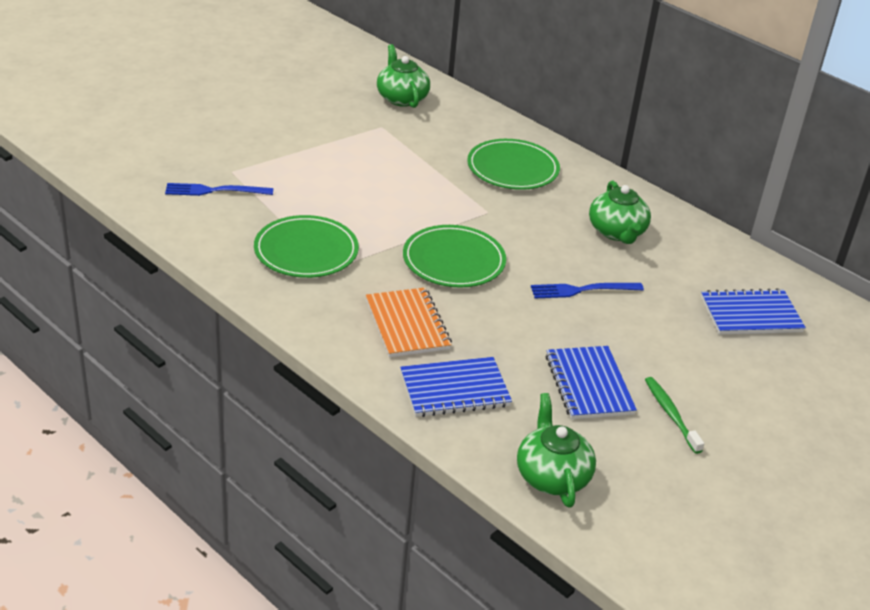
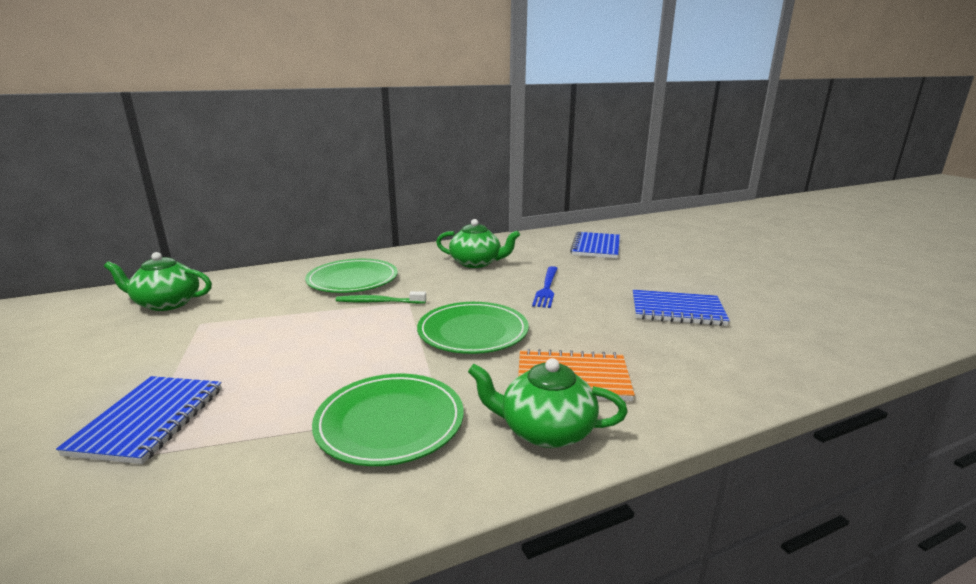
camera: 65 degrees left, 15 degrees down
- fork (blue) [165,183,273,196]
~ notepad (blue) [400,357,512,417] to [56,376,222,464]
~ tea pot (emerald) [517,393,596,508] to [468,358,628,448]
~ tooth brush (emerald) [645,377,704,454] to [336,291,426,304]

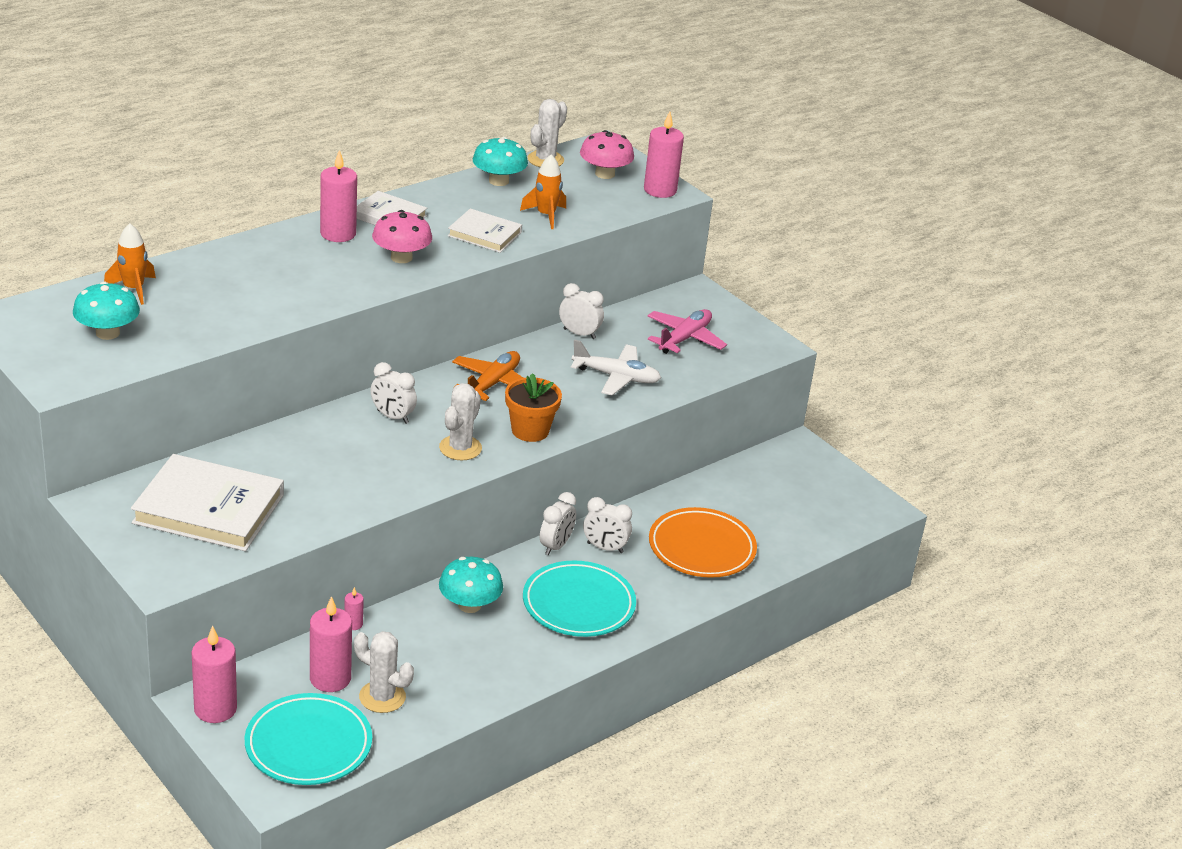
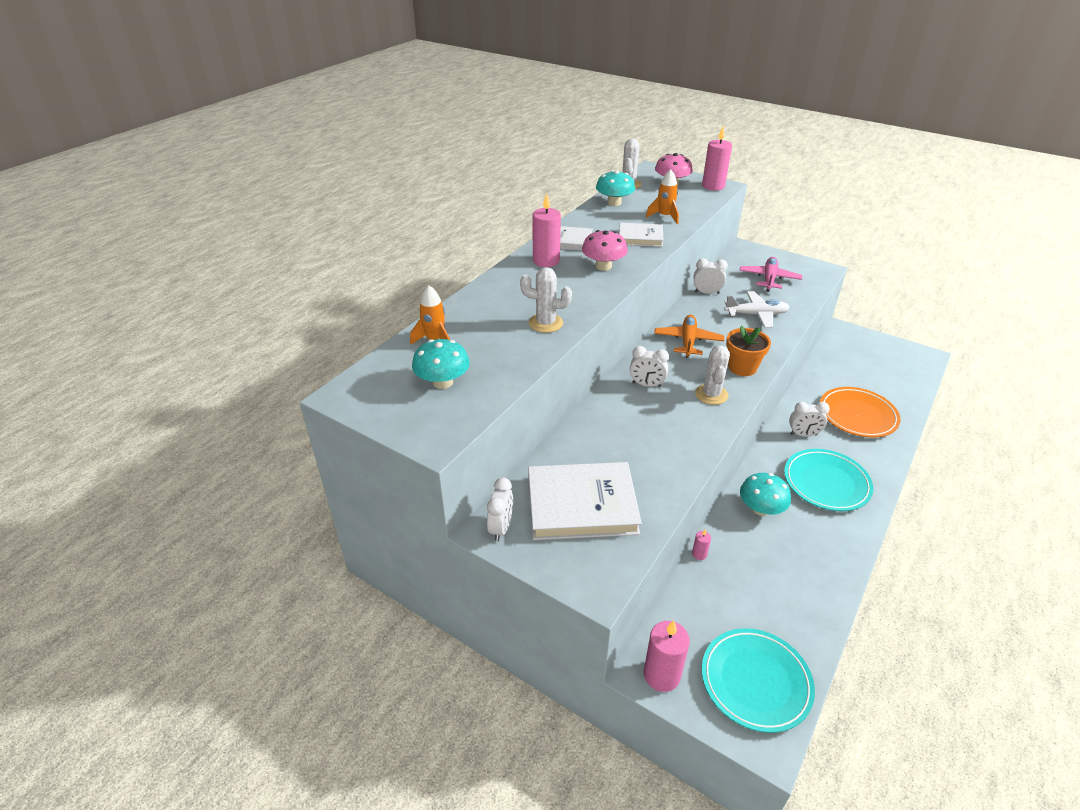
camera: 15 degrees left, 5 degrees up
- candle (pink) [310,596,352,692]
~ saguaro cactus (snow-white) [354,631,414,713] to [520,267,572,333]
~ clock (snow-white) [540,492,576,555] to [487,478,513,541]

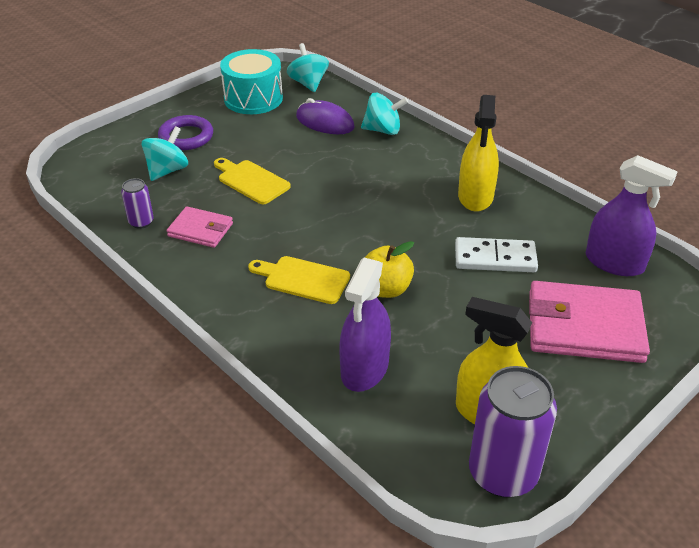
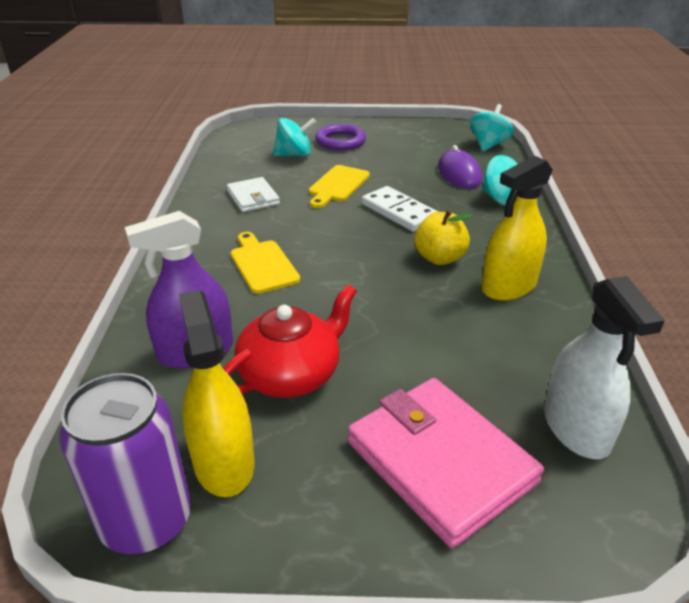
camera: 45 degrees right, 5 degrees down
- tin (violet) [121,178,154,229]
~ card wallet (pink) [167,206,233,248] to card wallet (snow-white) [227,177,280,212]
~ bread board (golden) [214,158,291,204] = [309,165,370,208] 150 degrees counterclockwise
- snare drum (teal) [220,49,283,114]
~ apple fruit (golden) [364,241,414,298] to [414,209,472,265]
~ domino piece (snow-white) [455,237,538,272] to [362,186,438,232]
~ spray bottle (violet) [586,155,678,276] to spray bottle (snow-white) [544,276,665,459]
+ tea pot (crimson) [223,284,357,398]

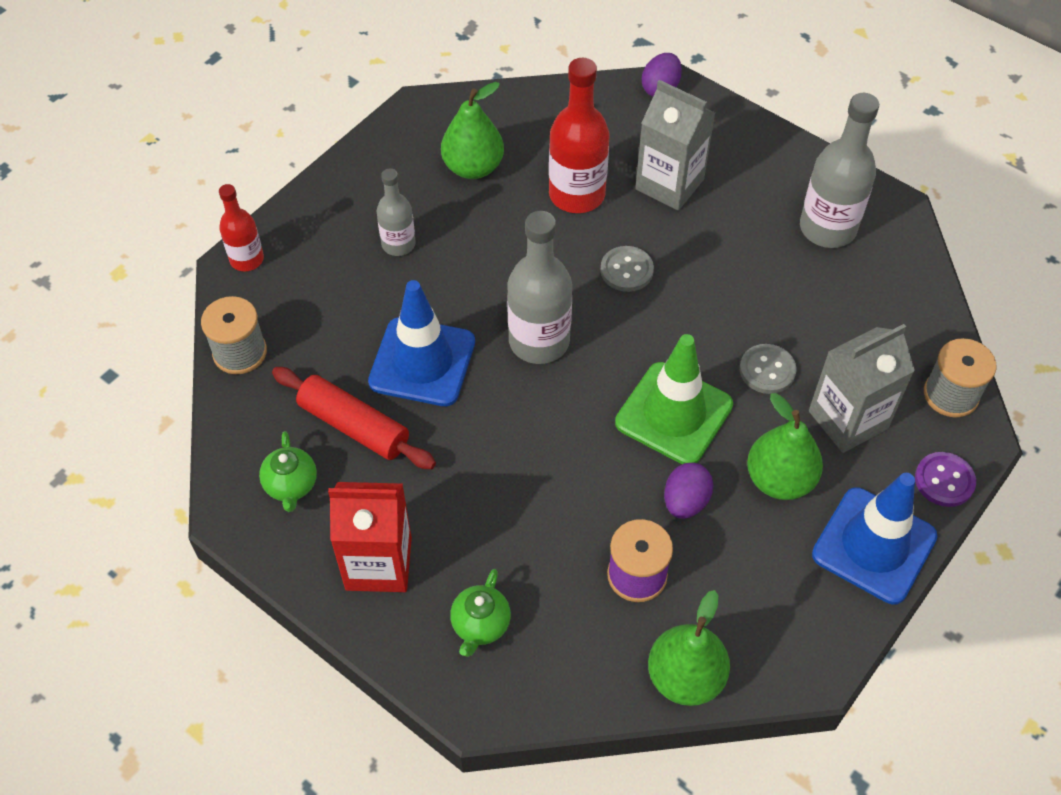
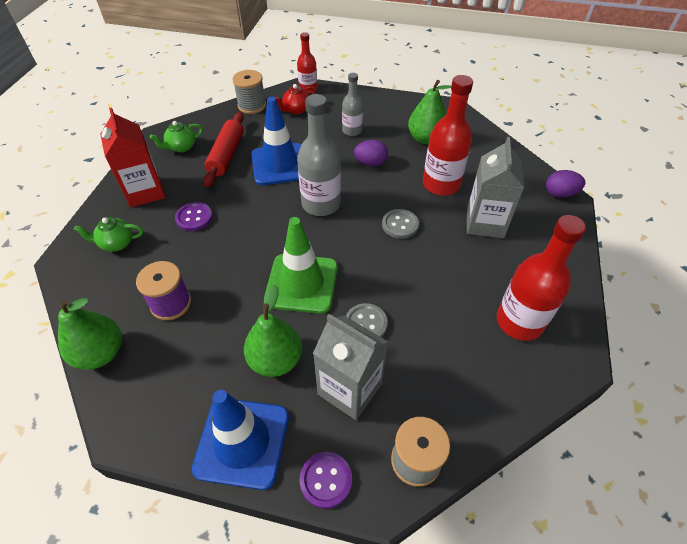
camera: 65 degrees right, 5 degrees down
~ egg (violet) [664,463,713,519] to [354,140,388,166]
~ flask (ash-grey) [800,93,879,248] to flask (crimson) [497,215,586,341]
+ button (violet) [175,202,212,231]
+ tea pot (crimson) [275,84,316,114]

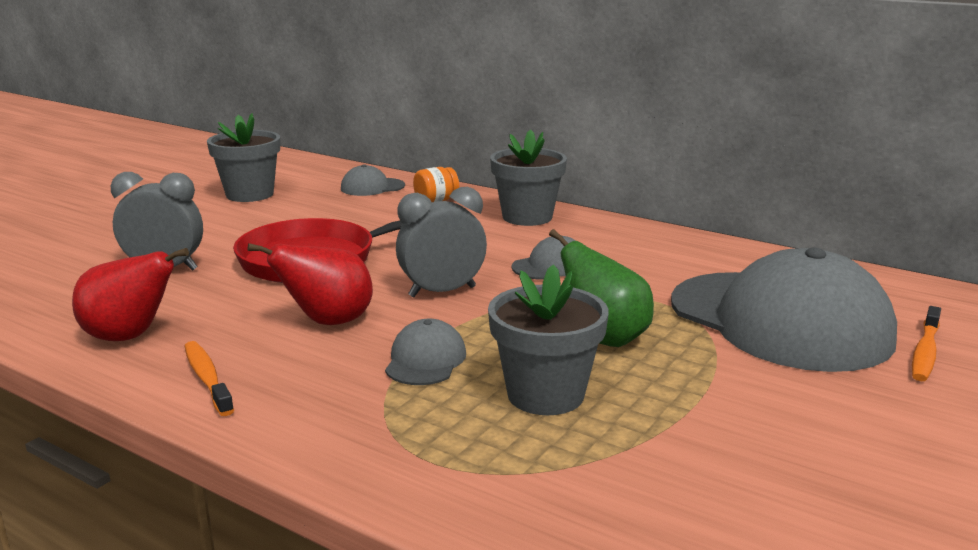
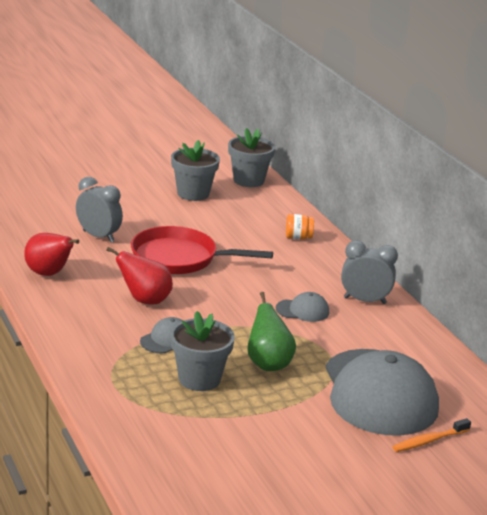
camera: 30 degrees right, 5 degrees up
- tooth brush (bright orange) [185,341,234,416]
- peaked cap (ash-grey) [341,164,405,196]
~ clock (ash-grey) [396,187,487,297] to [341,241,398,304]
~ flower pot (ash-grey) [490,129,567,226] to [228,128,275,187]

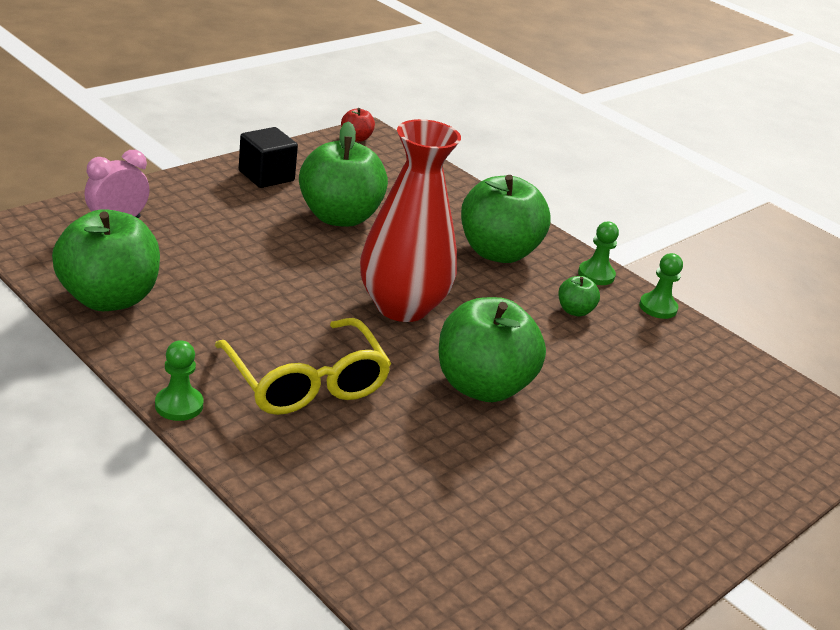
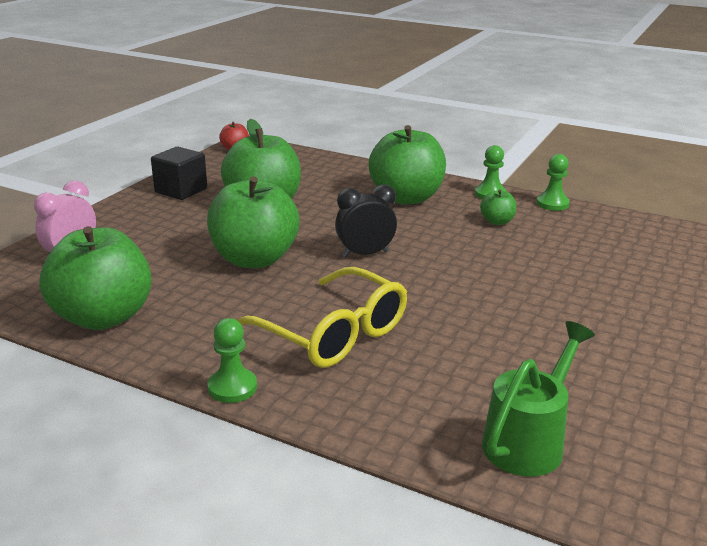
camera: 15 degrees left, 5 degrees down
~ flower vase (crimson) [360,119,461,322] to clock (jet-black) [335,184,397,257]
~ apple fruit (emerald) [439,297,546,402] to [207,177,300,268]
+ watering can (emerald) [482,321,595,477]

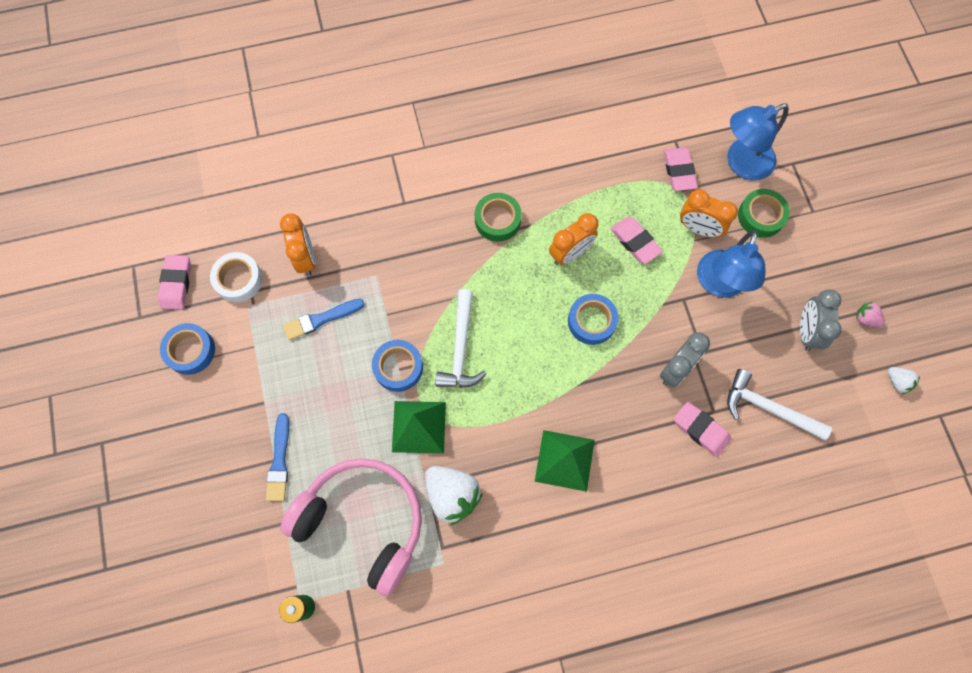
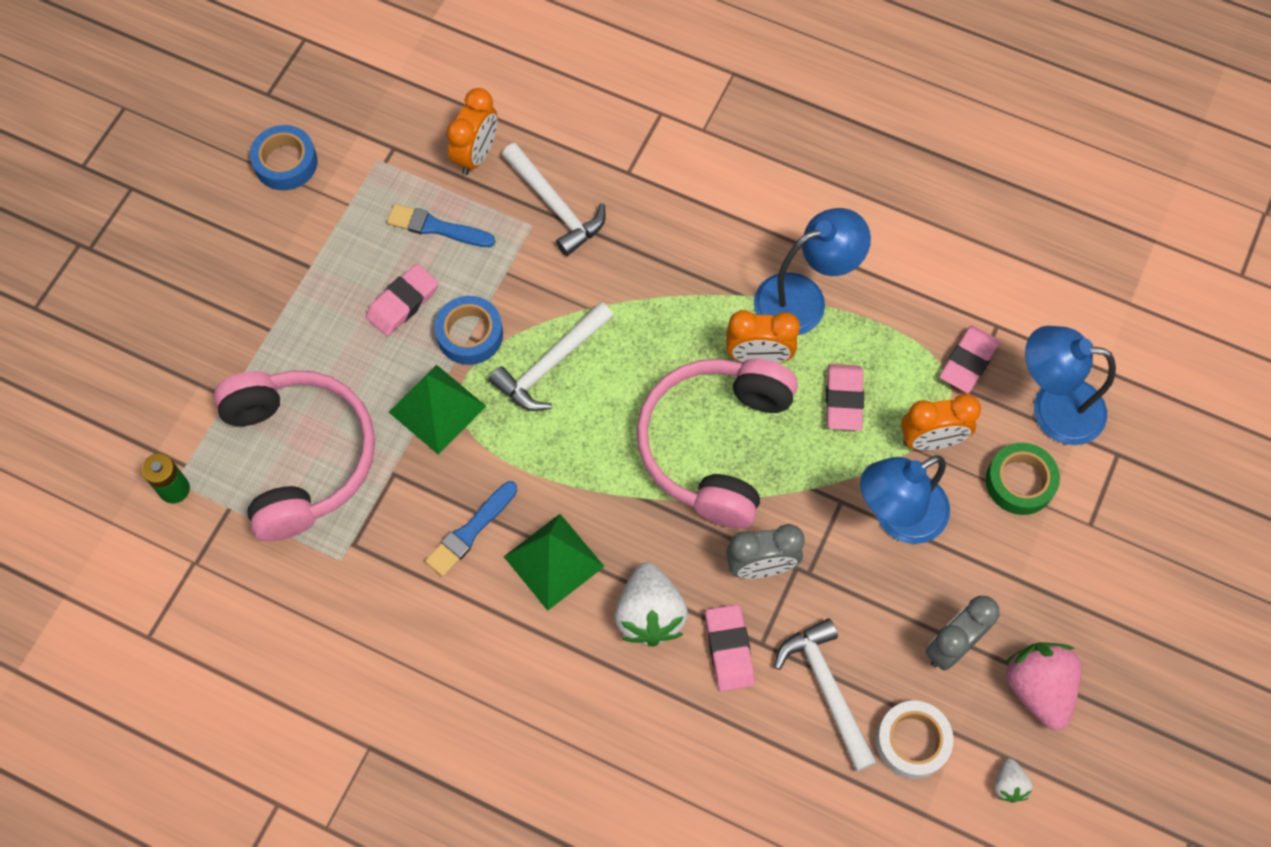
camera: 40 degrees right, 5 degrees down
~ pencil eraser (pink) [158,255,191,310] to [366,264,438,336]
~ roll of tape (snow-white) [210,252,263,302] to [876,701,954,779]
~ brush (blue) [266,413,289,501] to [425,481,518,577]
~ toy strawberry (snow-white) [425,466,483,525] to [615,563,688,647]
- roll of tape (emerald) [475,193,522,242]
~ roll of tape (blue) [568,294,619,345] to headset (pink) [636,358,798,528]
~ clock (bright orange) [680,189,738,238] = [901,394,981,450] 75 degrees counterclockwise
~ toy strawberry (pink) [856,301,885,327] = [1005,643,1082,730] x2.02
+ carpenter's hammer (snow-white) [502,143,606,256]
+ reading lamp (blue) [754,208,871,336]

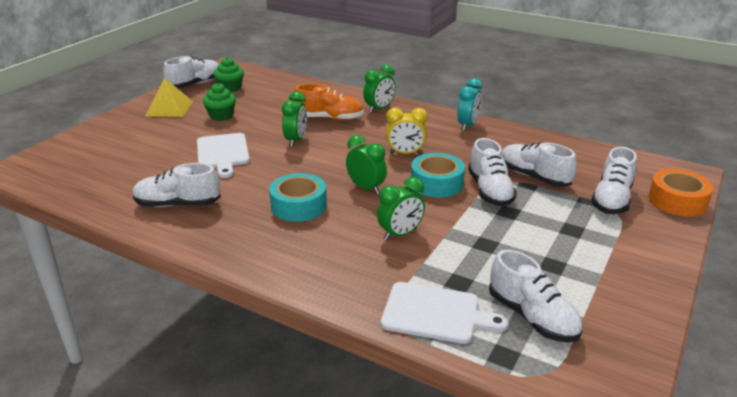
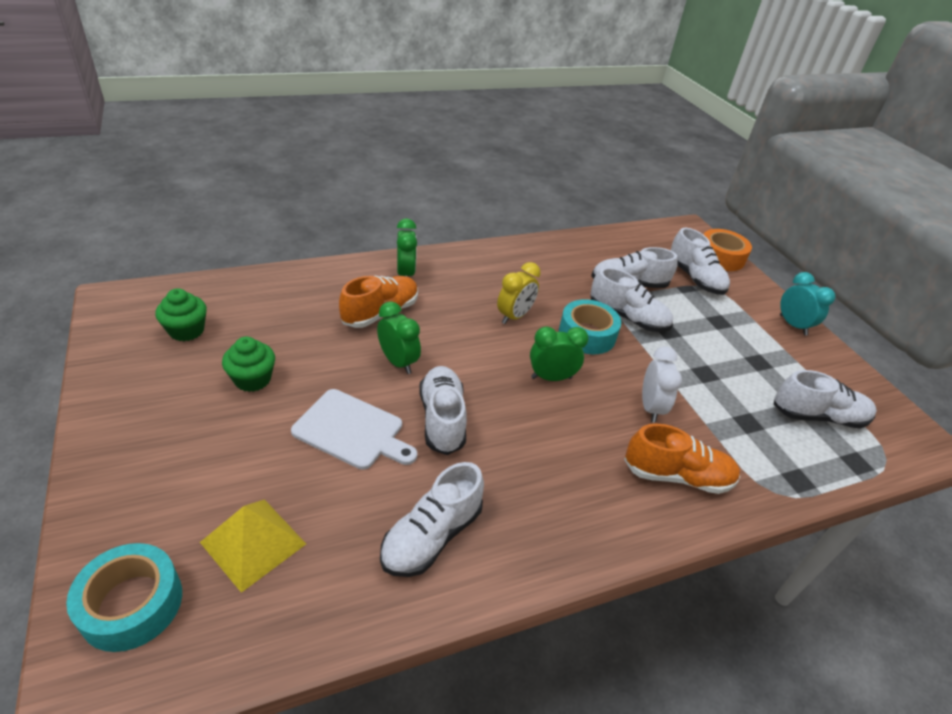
camera: 55 degrees left, 10 degrees up
~ solid pyramid (golden) [146,78,193,117] to [200,499,306,593]
~ sneaker (snow-white) [163,56,219,88] to [420,366,467,455]
~ roll of tape (teal) [269,173,327,222] to [66,543,182,652]
~ clock (emerald) [377,177,425,240] to clock (snow-white) [642,346,682,423]
- bread board (snow-white) [381,282,509,344]
~ clock (teal) [457,78,482,131] to [780,272,836,335]
+ sneaker (bright orange) [624,424,740,494]

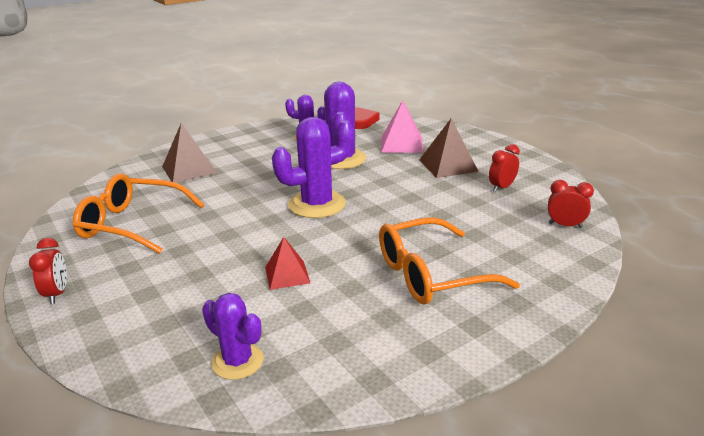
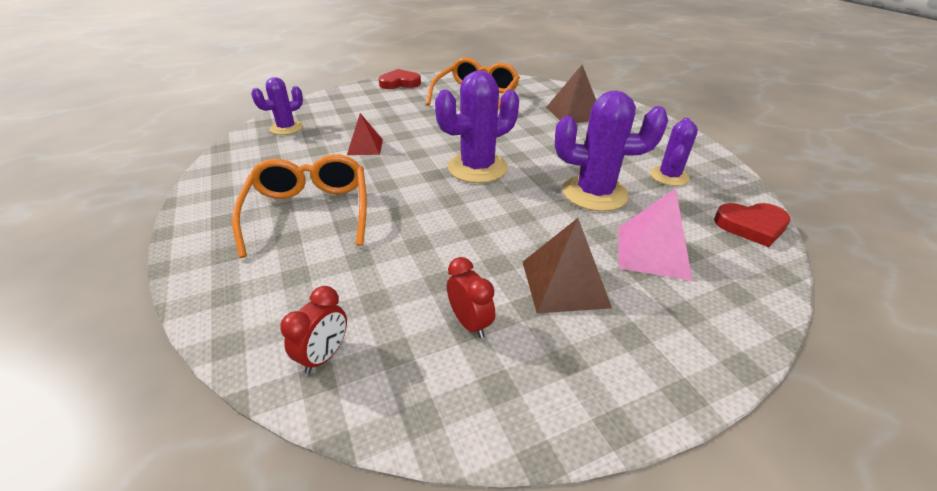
camera: 100 degrees right, 10 degrees up
~ clock (crimson) [29,238,67,304] to heart (crimson) [378,69,421,89]
~ saguaro cactus (violet) [272,117,354,218] = [435,70,519,183] 75 degrees clockwise

